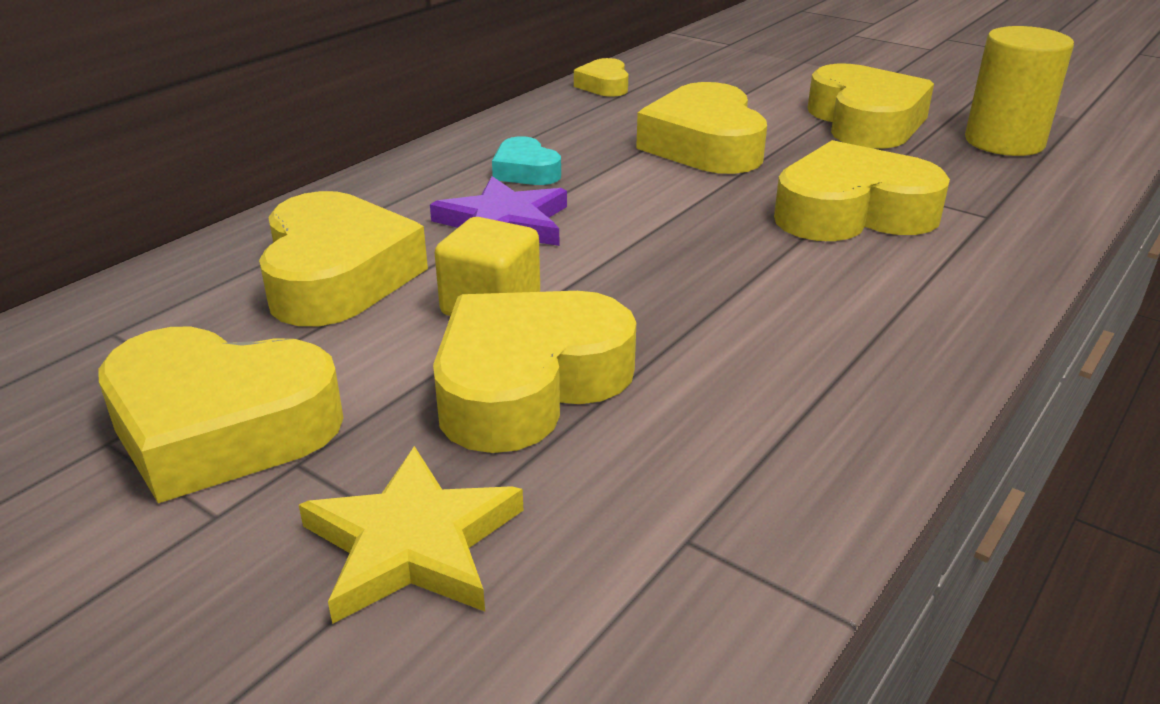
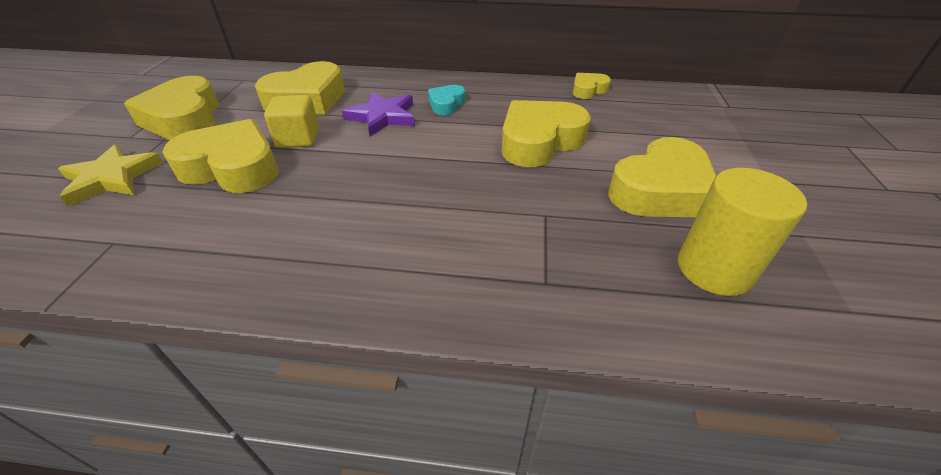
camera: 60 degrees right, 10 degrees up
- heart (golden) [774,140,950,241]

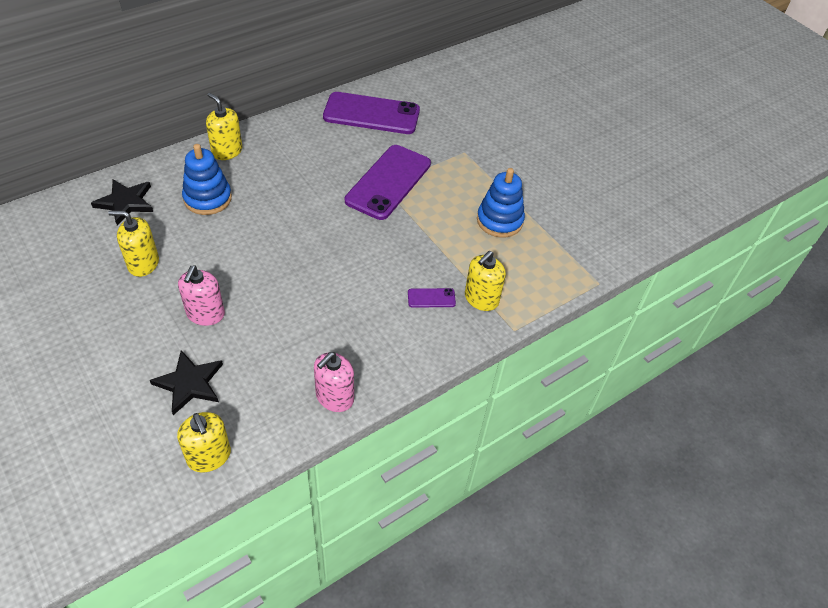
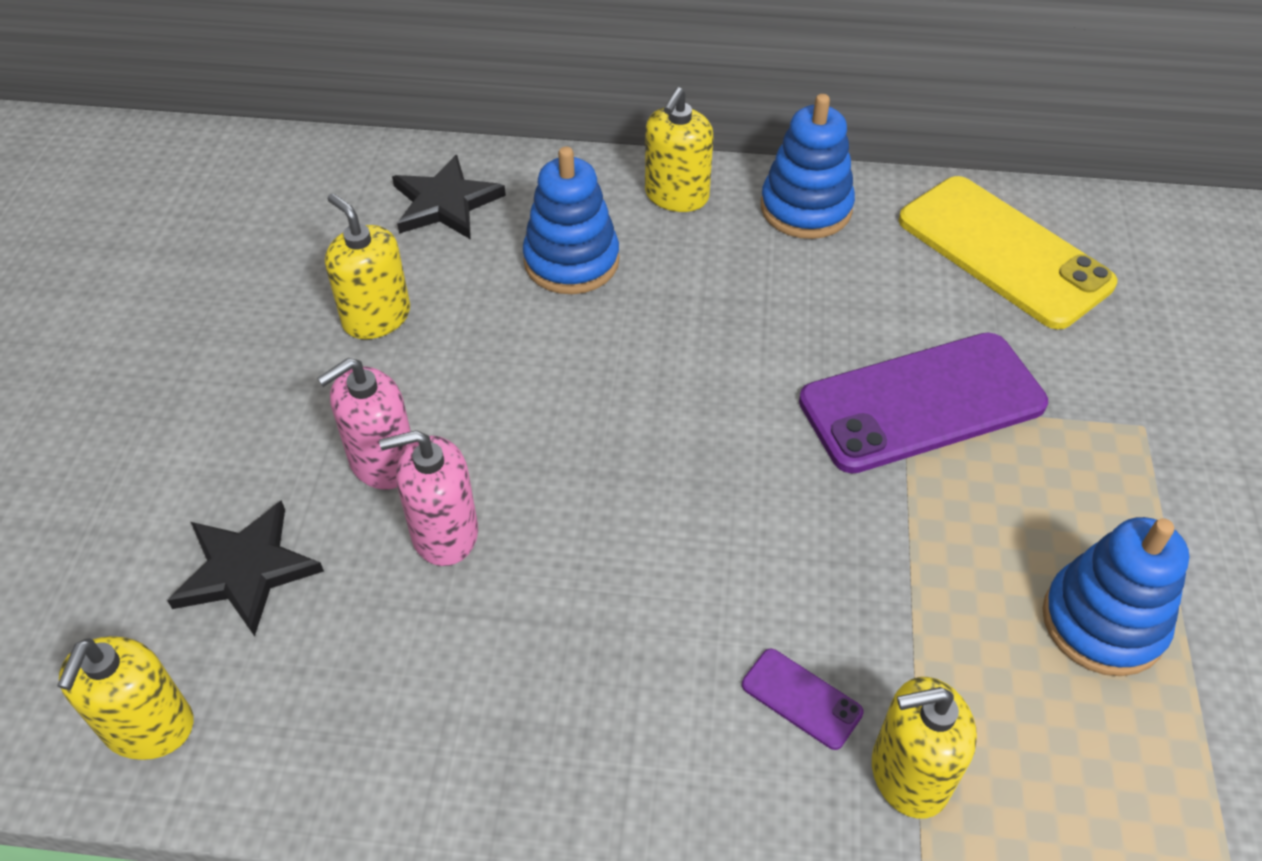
camera: 45 degrees right, 0 degrees up
~ soap dispenser (golden) [206,93,242,160] = [645,87,713,212] 150 degrees counterclockwise
~ soap dispenser (pink) [314,352,354,412] to [379,430,478,566]
~ phone (violet) [323,92,420,134] to phone (golden) [899,176,1117,329]
+ stacking rings (blue) [761,94,855,239]

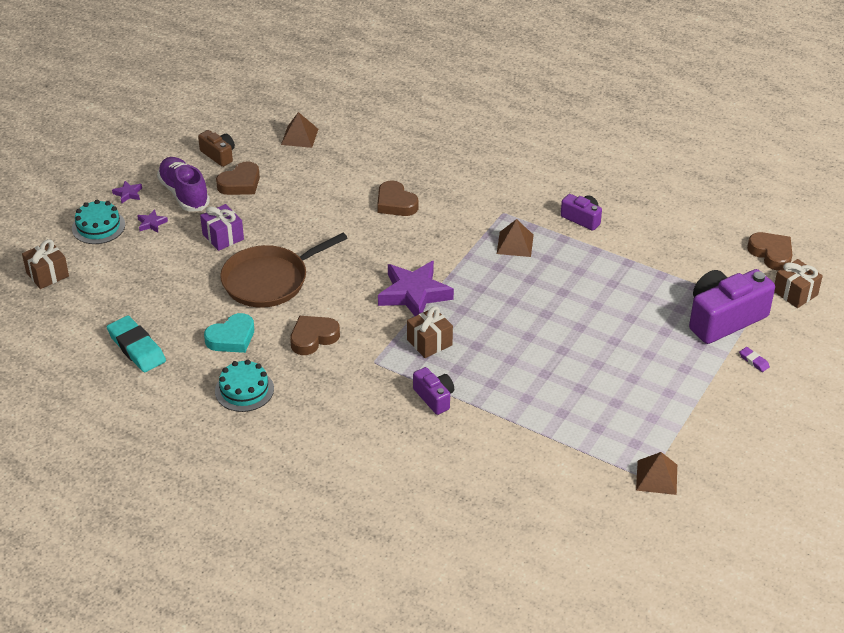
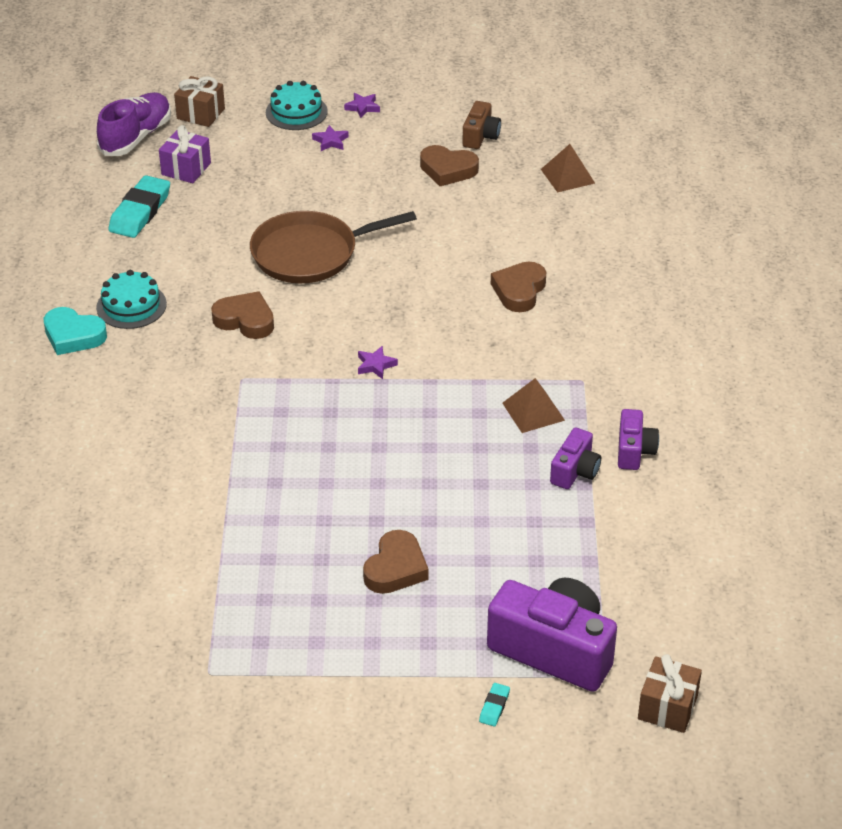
camera: 60 degrees right, 0 degrees up
~ sneaker (violet) [157,157,210,212] to [97,92,171,156]
~ wrapped gift (violet) [200,204,244,251] to [159,125,211,183]
~ heart (teal) [204,313,254,353] to [44,307,107,355]
~ skillet (russet) [220,233,347,308] = [250,211,417,283] 45 degrees counterclockwise
~ five-pointed star (violet) [378,261,454,316] = [358,346,398,379] x0.42
- wrapped gift (russet) [407,306,453,358]
~ camera (violet) [413,367,454,415] to [550,428,601,489]
- solid pyramid (russet) [636,452,677,495]
~ pencil eraser (violet) [739,347,770,372] to pencil eraser (teal) [479,683,510,727]
~ heart (russet) [747,232,792,271] to [363,530,429,594]

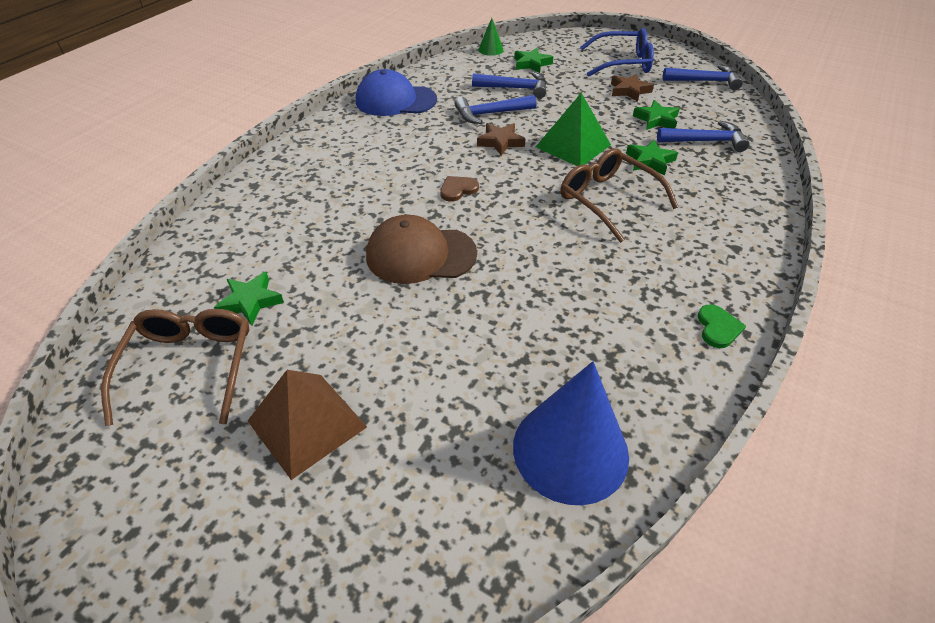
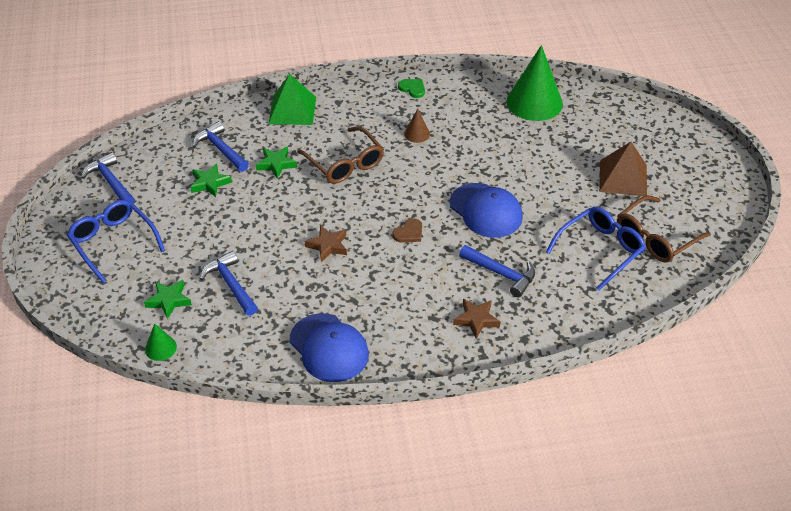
camera: 130 degrees left, 0 degrees up
~ five-pointed star (emerald) [214,272,284,325] to glasses (blue) [546,206,646,290]
~ peaked cap (russet) [366,215,477,284] to peaked cap (blue) [449,183,523,238]
~ heart (russet) [440,176,479,202] = [392,218,422,242] 60 degrees counterclockwise
~ carpenter's hammer (blue) [455,95,537,124] to [459,245,535,297]
~ cone (blue) [513,361,629,505] to cone (emerald) [506,45,563,121]
~ solid pyramid (emerald) [536,93,611,166] to [268,74,316,125]
~ glasses (russet) [561,148,679,243] = [297,126,384,184] 45 degrees counterclockwise
~ five-pointed star (russet) [611,74,654,102] to [453,299,501,339]
~ heart (emerald) [698,304,746,348] = [398,79,425,98] 75 degrees clockwise
+ cone (russet) [404,109,430,143]

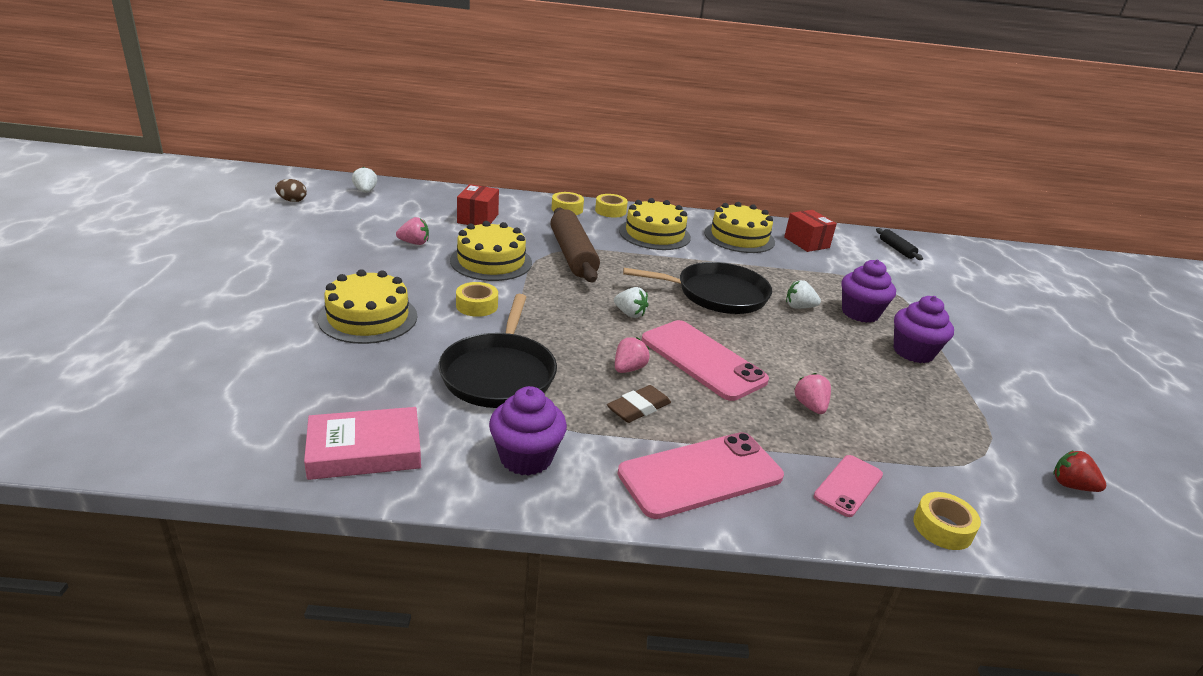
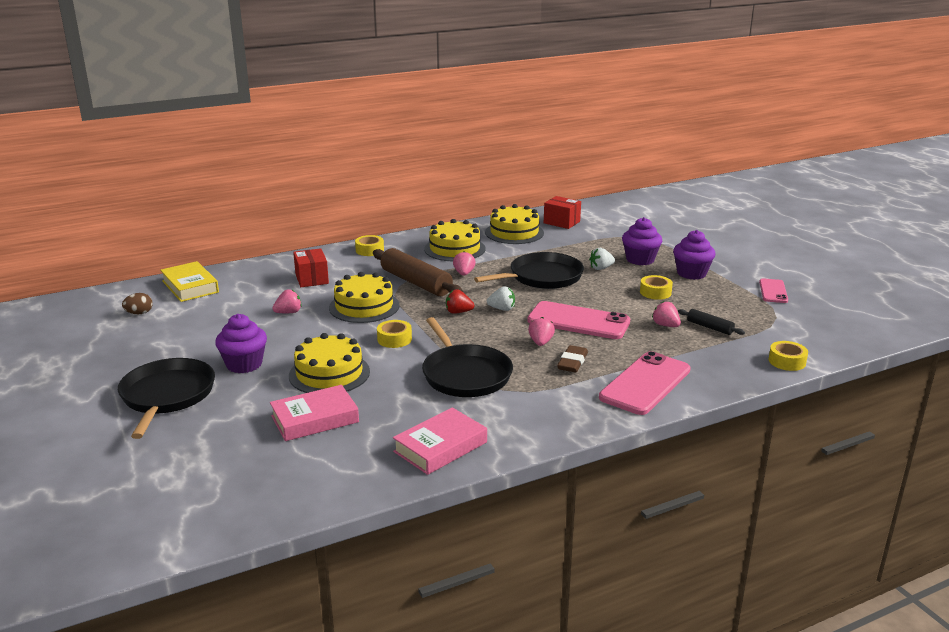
camera: 25 degrees left, 5 degrees down
~ toy strawberry (snow-white) [352,167,377,193] to hardcover (golden) [160,261,219,302]
~ cupcake (violet) [489,386,567,476] to [215,314,267,373]
~ roll of tape (golden) [595,194,628,218] to [640,275,673,300]
~ phone (pink) [814,455,883,517] to [759,278,788,303]
~ pastry roller (jet-black) [876,228,923,260] to [678,309,745,335]
~ toy strawberry (crimson) [1053,450,1106,492] to [446,289,474,314]
+ skillet (jet-black) [118,358,215,439]
+ hardcover (pink) [270,385,359,441]
+ toy strawberry (pink) [453,251,476,276]

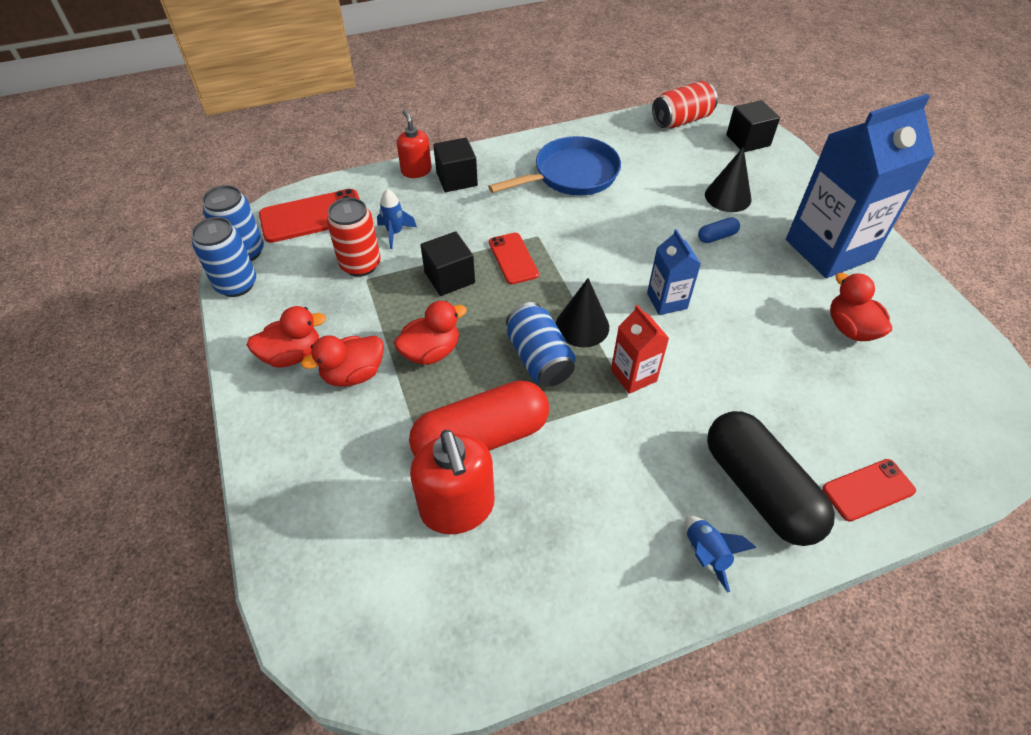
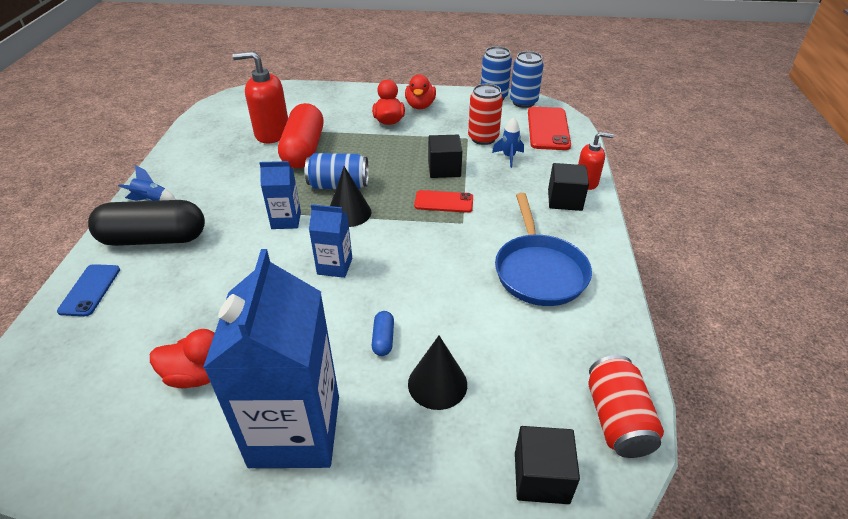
camera: 115 degrees right, 10 degrees down
- duck (crimson) [394,301,467,365]
~ milk carton (crimson) [611,305,669,394] to milk carton (blue) [259,161,301,229]
~ phone (crimson) [822,459,916,522] to phone (blue) [57,264,120,316]

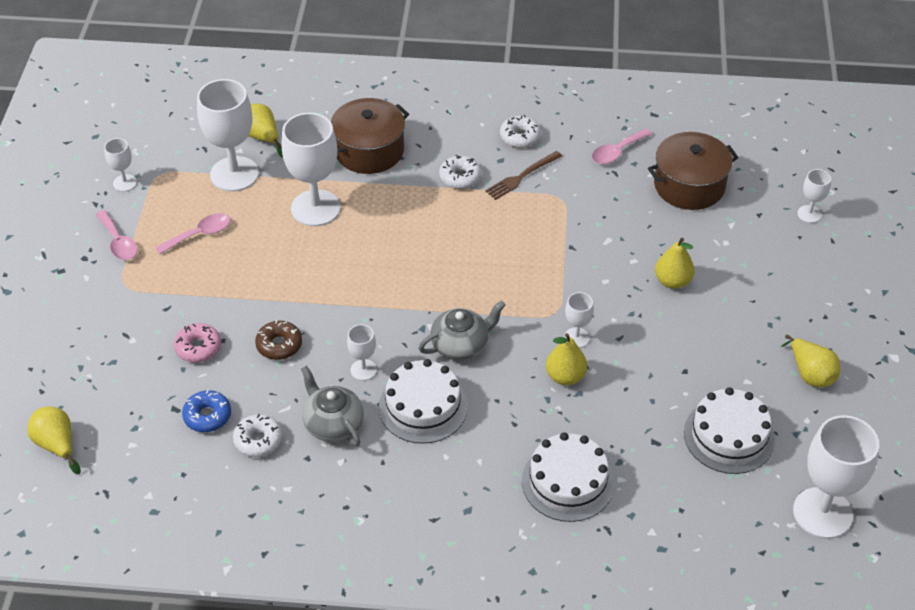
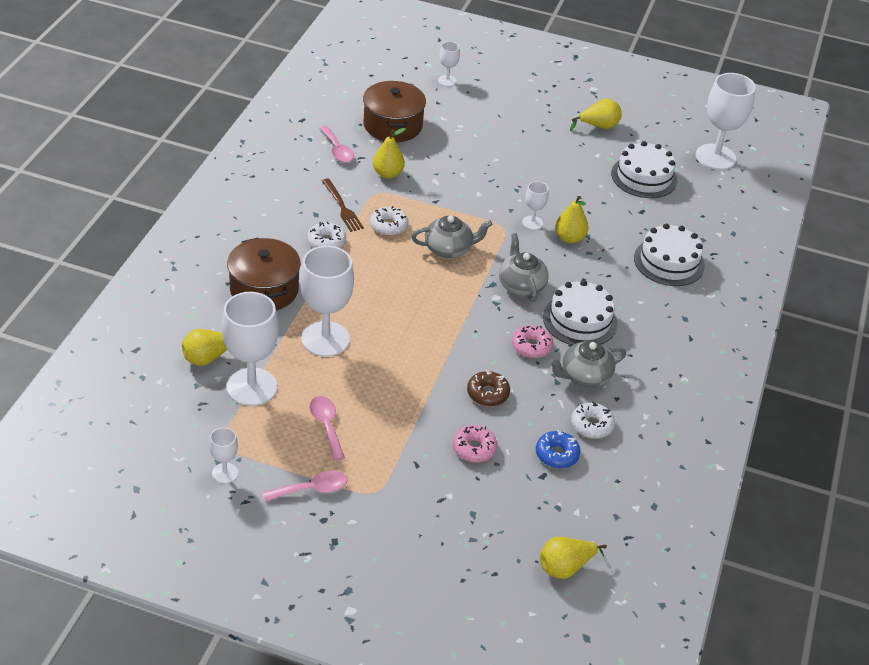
camera: 80 degrees left, 5 degrees down
~ goblet (snow-white) [347,324,377,381] to doughnut (pink) [512,325,553,358]
~ doughnut (snow-white) [500,115,541,148] to [370,206,408,236]
~ pear fruit (golden) [655,238,695,289] to [373,128,406,179]
+ tea pot (ash-grey) [412,216,493,258]

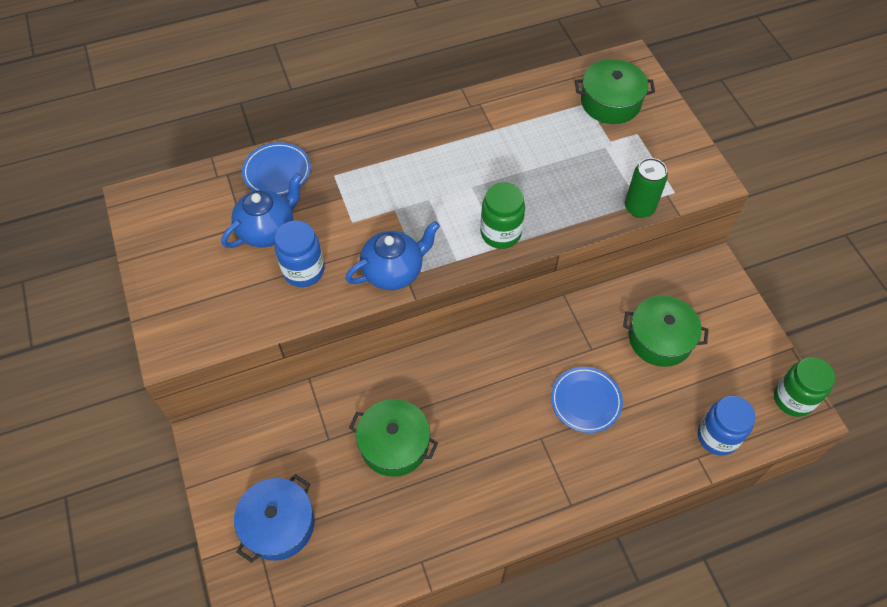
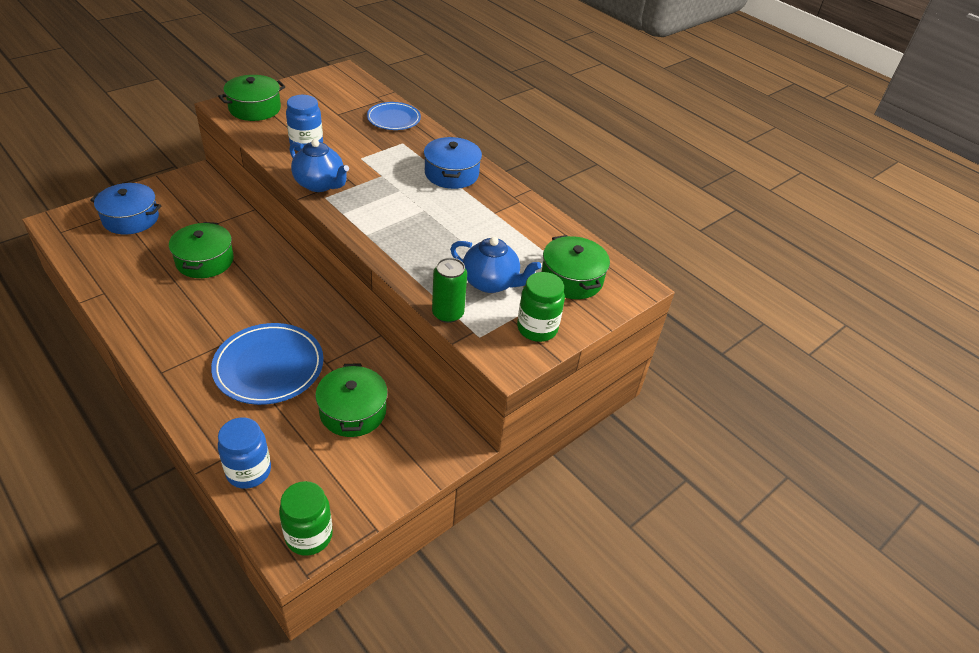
camera: 65 degrees right, 15 degrees down
~ tea pot (blue) [222,173,302,248] to [450,237,541,293]
~ jam jar (emerald) [480,182,525,249] to [517,272,565,342]
~ flat dish (blue) [551,367,623,433] = [211,323,324,405] x1.59
+ pot (emerald) [218,75,285,121]
+ pot (blue) [424,137,482,189]

